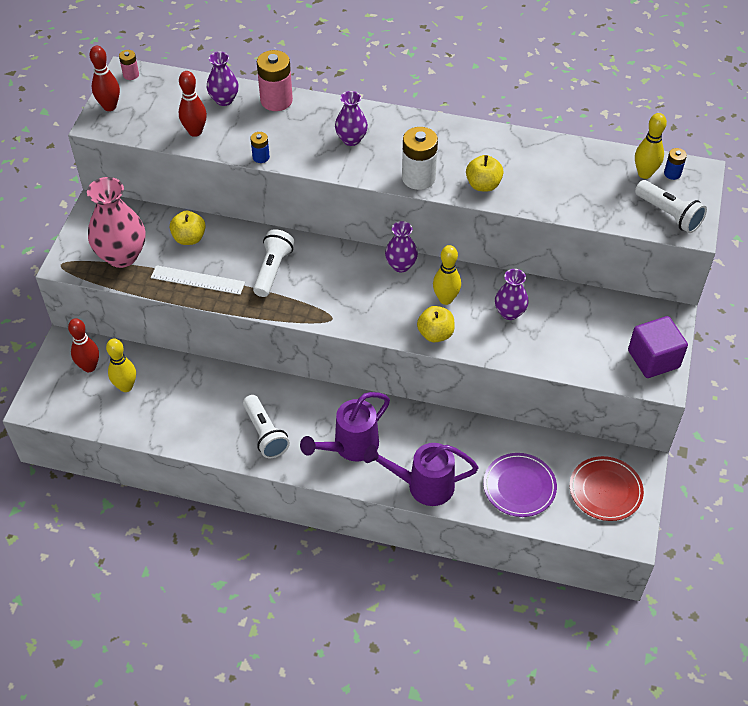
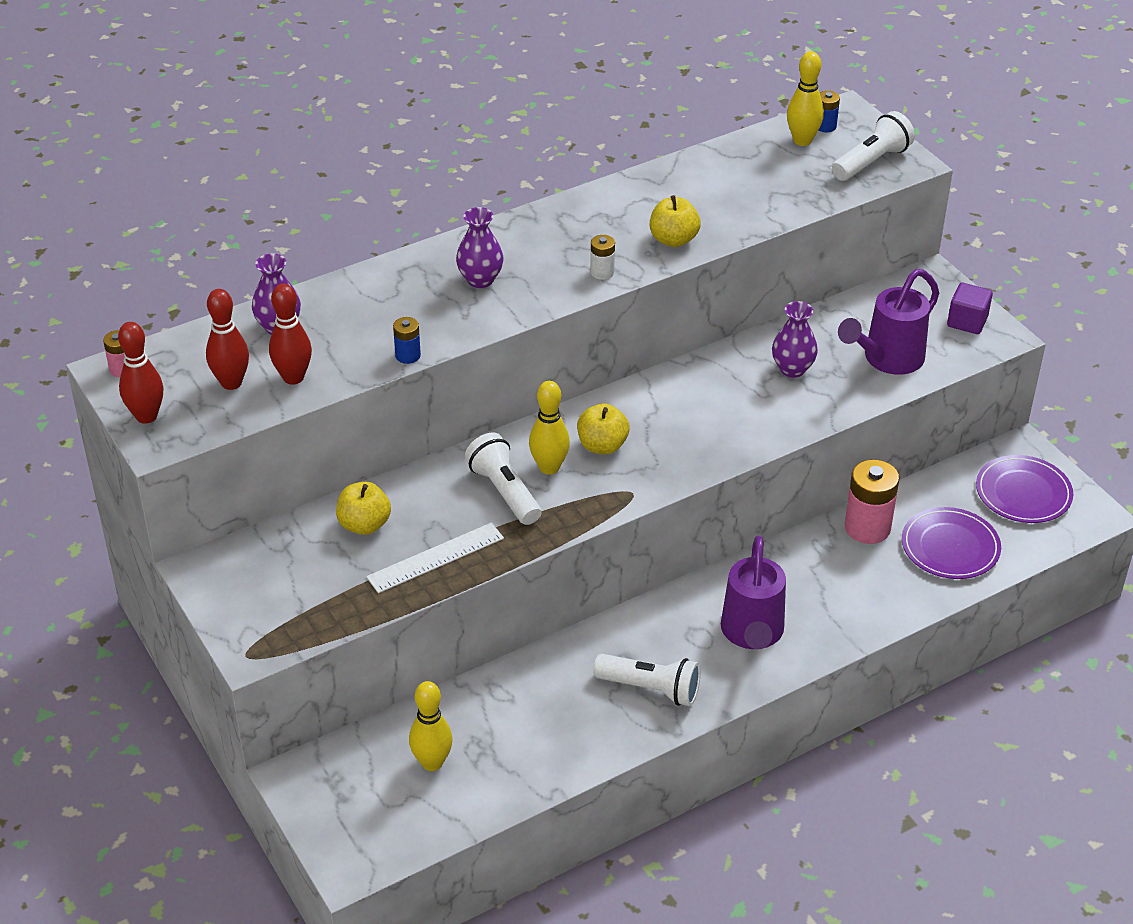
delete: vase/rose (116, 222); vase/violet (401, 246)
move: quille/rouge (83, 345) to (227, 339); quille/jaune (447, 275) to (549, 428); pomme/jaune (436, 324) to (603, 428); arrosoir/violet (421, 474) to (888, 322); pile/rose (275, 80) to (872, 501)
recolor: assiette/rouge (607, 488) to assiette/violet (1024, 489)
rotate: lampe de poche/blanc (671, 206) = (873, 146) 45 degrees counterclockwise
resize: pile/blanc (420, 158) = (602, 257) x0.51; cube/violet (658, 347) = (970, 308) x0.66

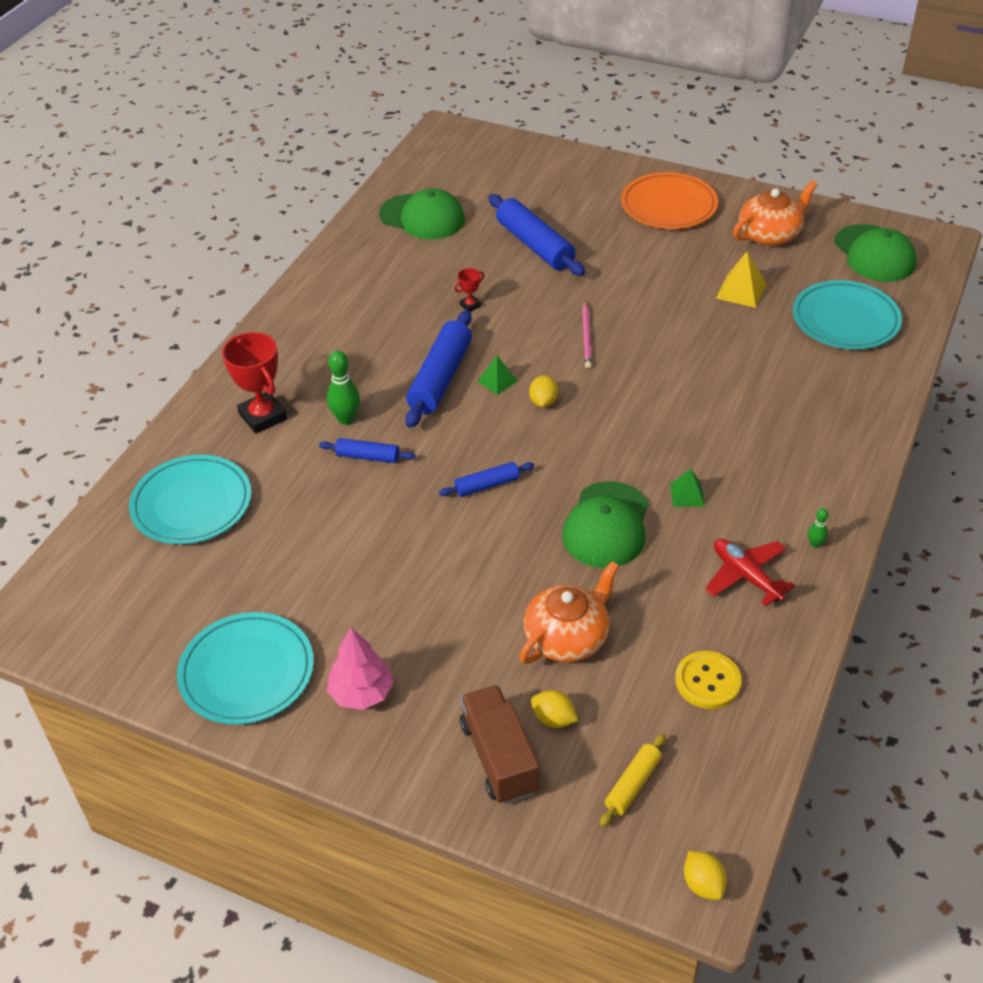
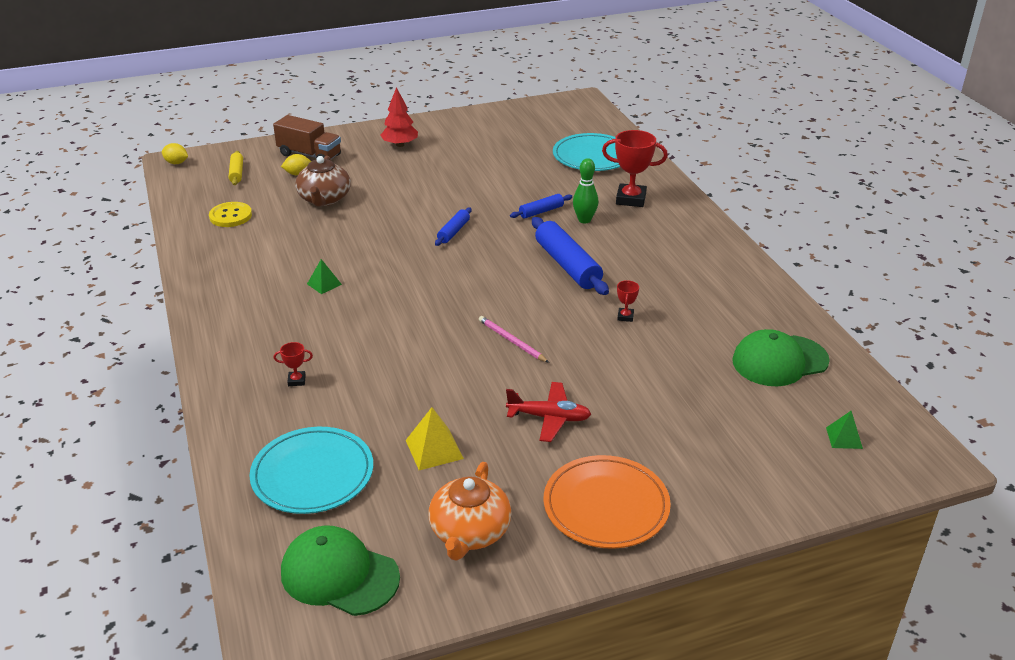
delete: assiette/turquoise (245, 668); rouleau à pâtisserie/bleu (536, 235); citron/jaune (543, 391); casquette/vert (605, 524); quille/vert (818, 528)
insert: trophée/rouge (293, 364)
move: avion/rouge (750, 572) to (548, 412); pyramide/vert (497, 375) to (844, 430)
recolor: théière/orange (569, 612) to théière/marron (323, 181); arbre/rose (360, 669) to arbre/rouge (399, 117)

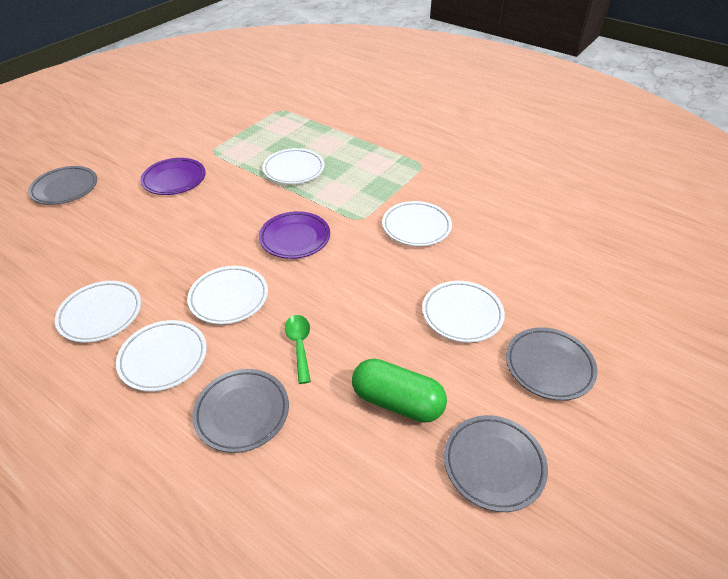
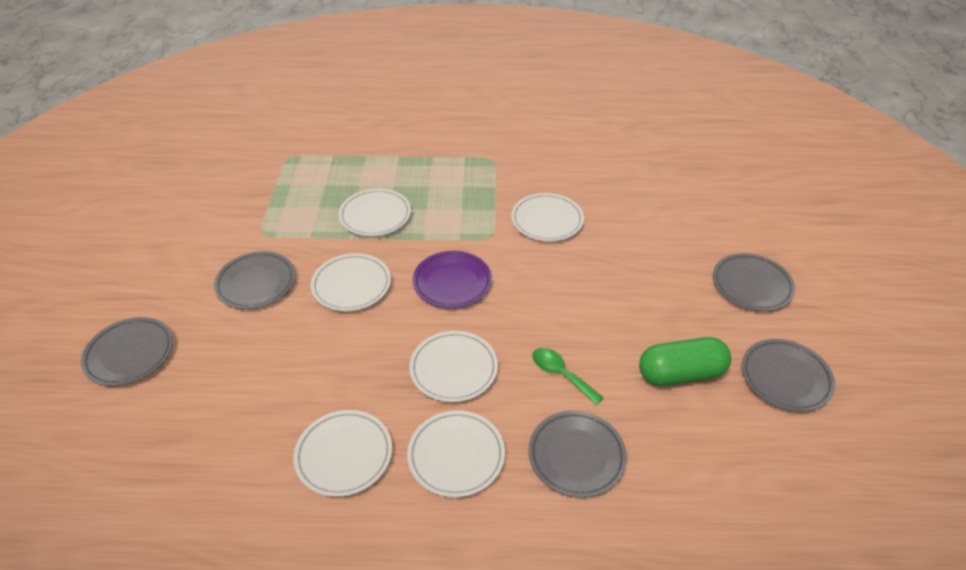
move: assiette/blanc (463, 312) to (351, 282)
recolor: assiette/violet (173, 176) to assiette/gris (254, 280)

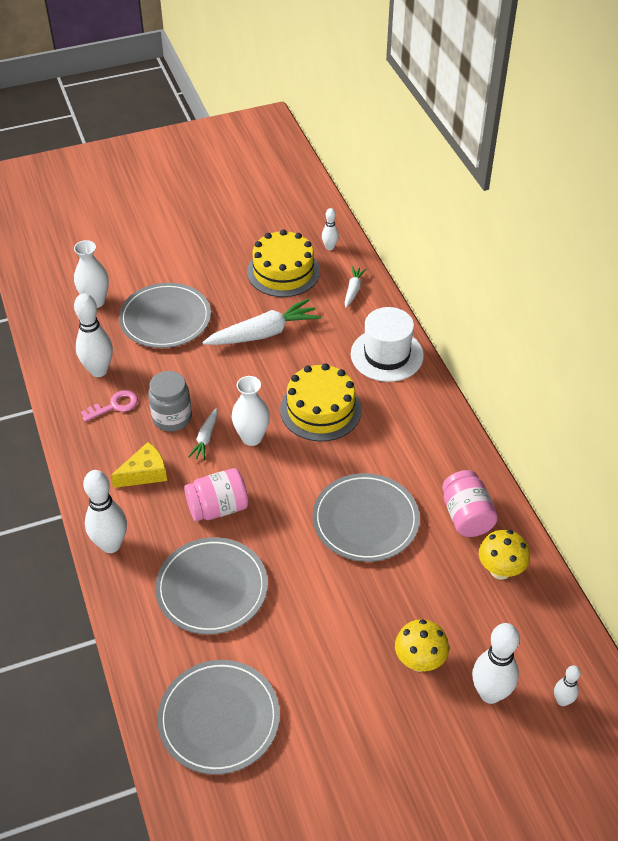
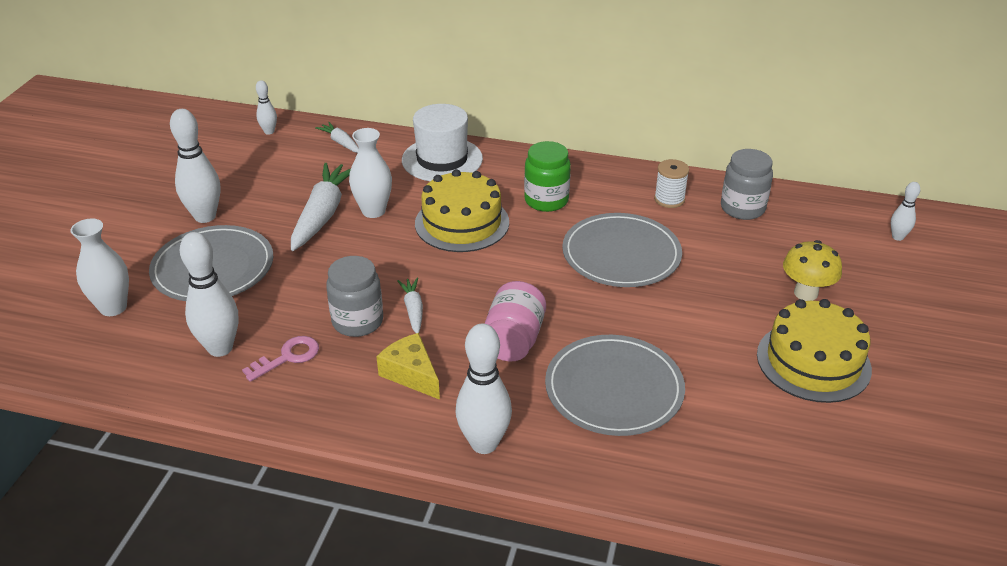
delete: assiette/gris (218, 717)
insert: bocal/vert (547, 176)
move: quille/blanc (496, 663) to (195, 166); vase/blanc (251, 411) to (370, 173); gâteau/jaune (283, 263) to (814, 351)
replace: bocal/rose (470, 503) to bobine/blanc (671, 183); champignon/jaune (504, 555) to bocal/gris (747, 184)
rotate: clé/rose (109, 406) = (280, 359) 45 degrees clockwise; fromage/jaune (138, 465) = (408, 366) 45 degrees counterclockwise; carotte/blanc (203, 434) = (410, 305) 150 degrees counterclockwise

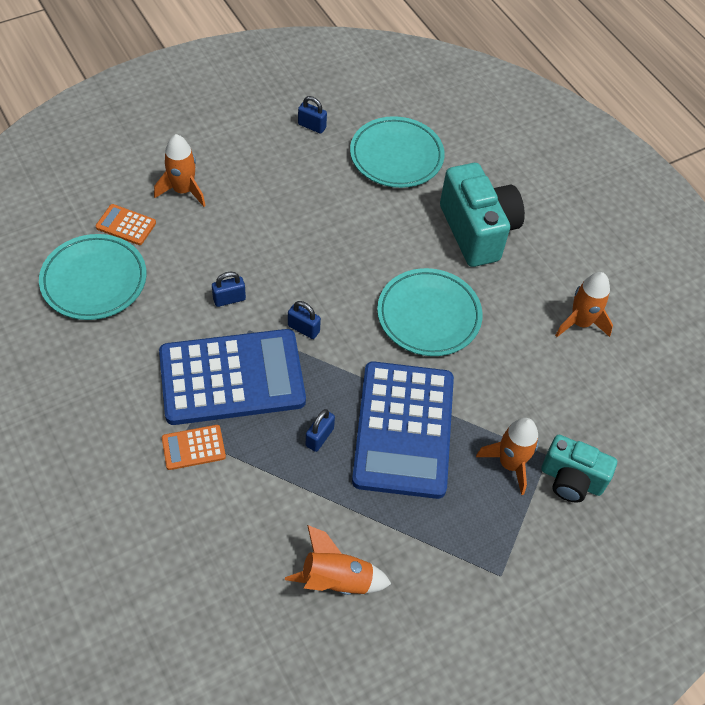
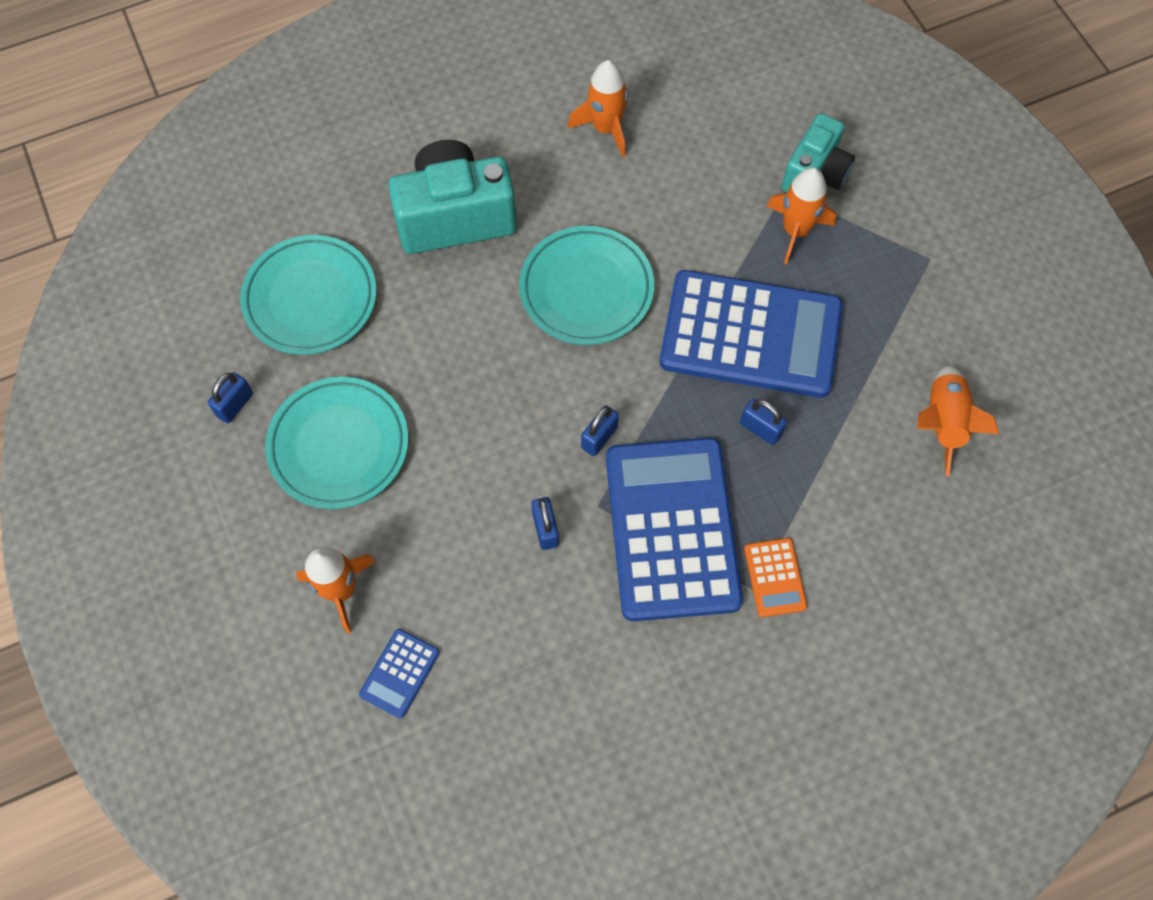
move: assiette/turquoise (93, 277) to (336, 443)
recolor: calculatrice/orange (126, 224) to calculatrice/bleu (399, 673)

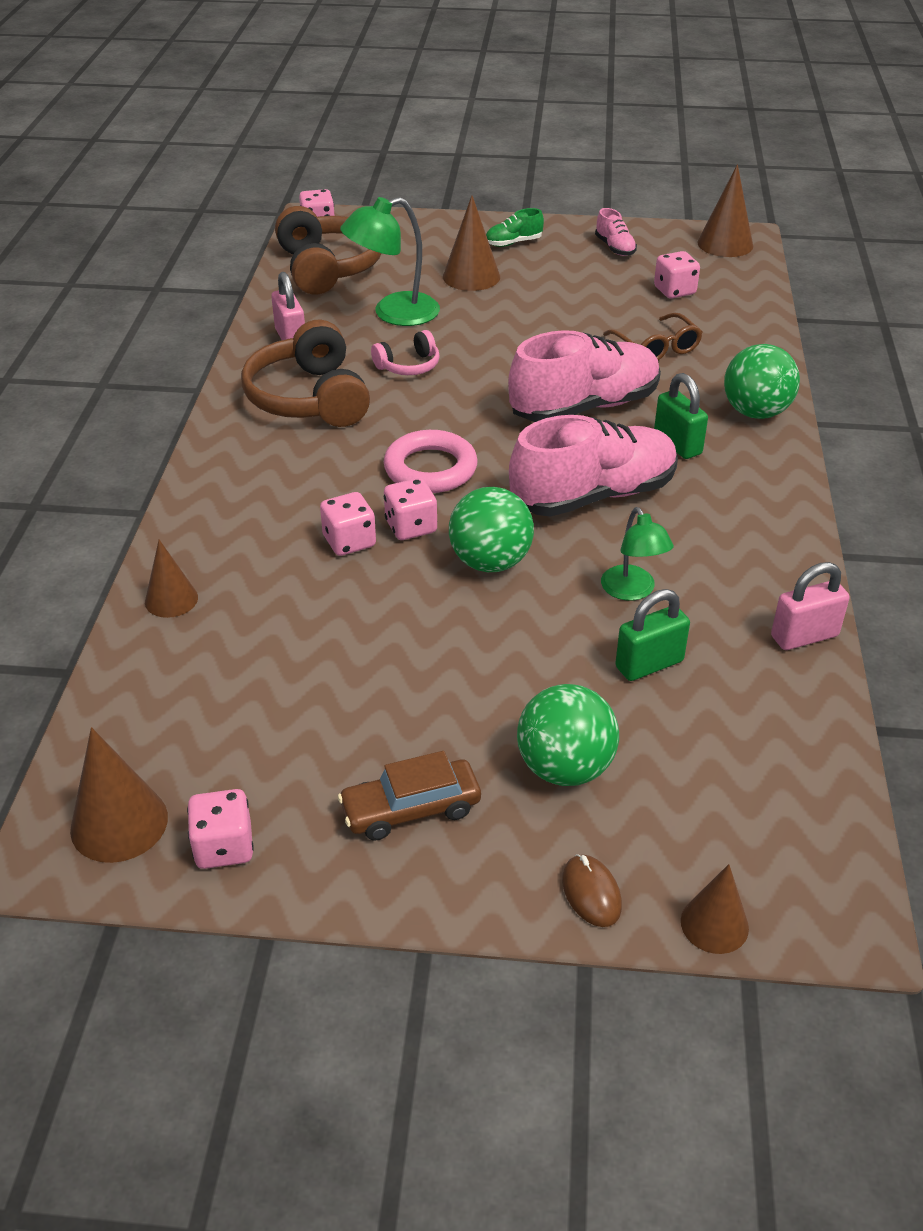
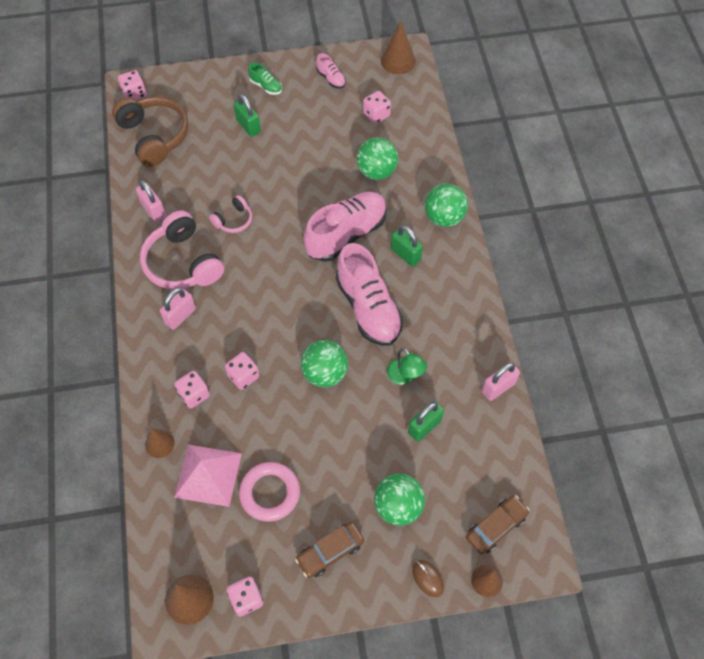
delete: lampe/vert (390, 261)
insert: cadenas/rose (178, 309); pyramide/rose (208, 476); voiture/marron (498, 524)
move: dé/rose (410, 509) to (192, 389); anneau/rose (431, 461) to (269, 492)
replace: cône/marron (471, 243) to cadenas/vert (247, 115); lunettes/marron (653, 336) to balle/vert (377, 158)
recolor: casque audio/marron (305, 373) to casque audio/rose (182, 250)
rotate: chaussure/vert (515, 227) = (265, 79) 105 degrees counterclockwise; chaussure/rose (593, 466) = (369, 294) 105 degrees clockwise

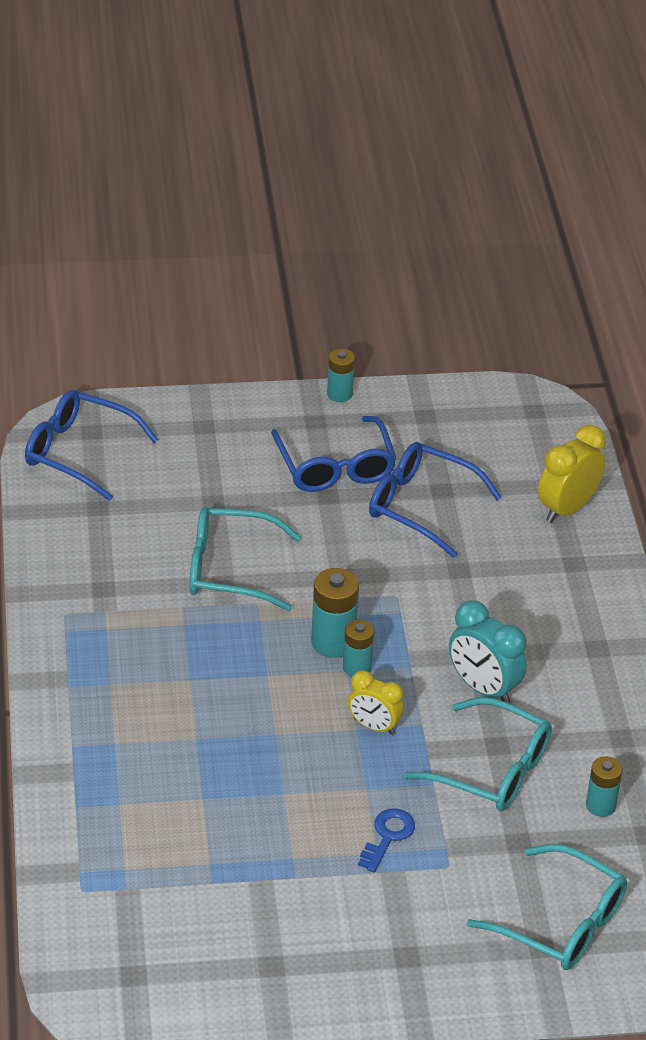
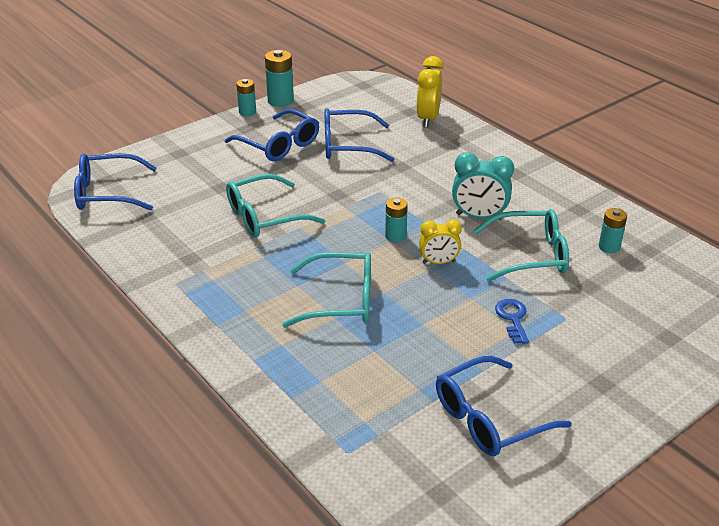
insert: lunettes/bleu (504, 406)
move: pile/turquoise (335, 613) to (279, 78); lunettes/turquoise (547, 907) to (326, 289)

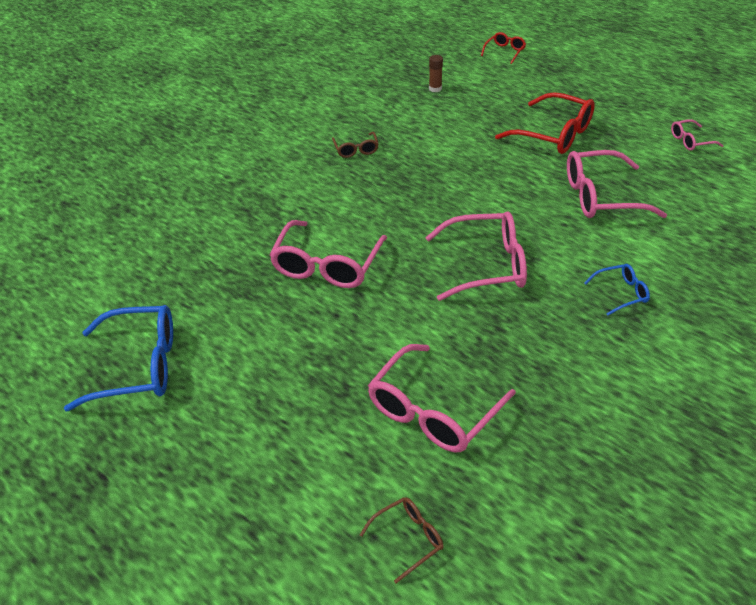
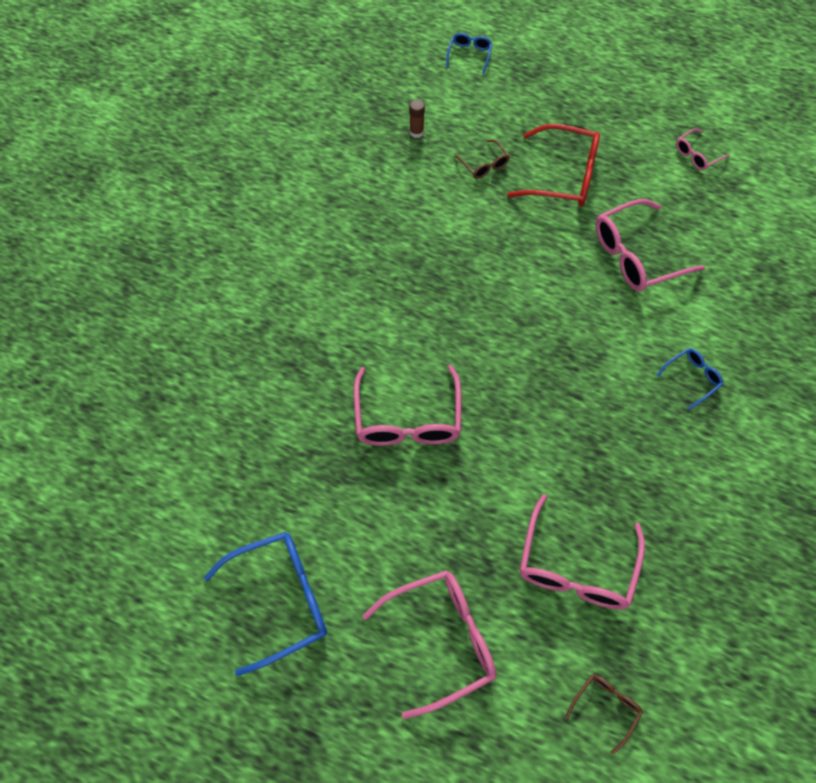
move: lunettes/rose (476, 256) to (429, 644); lunettes/marron (355, 145) to (482, 159)
recolor: lunettes/rouge (503, 48) to lunettes/bleu (469, 53)

